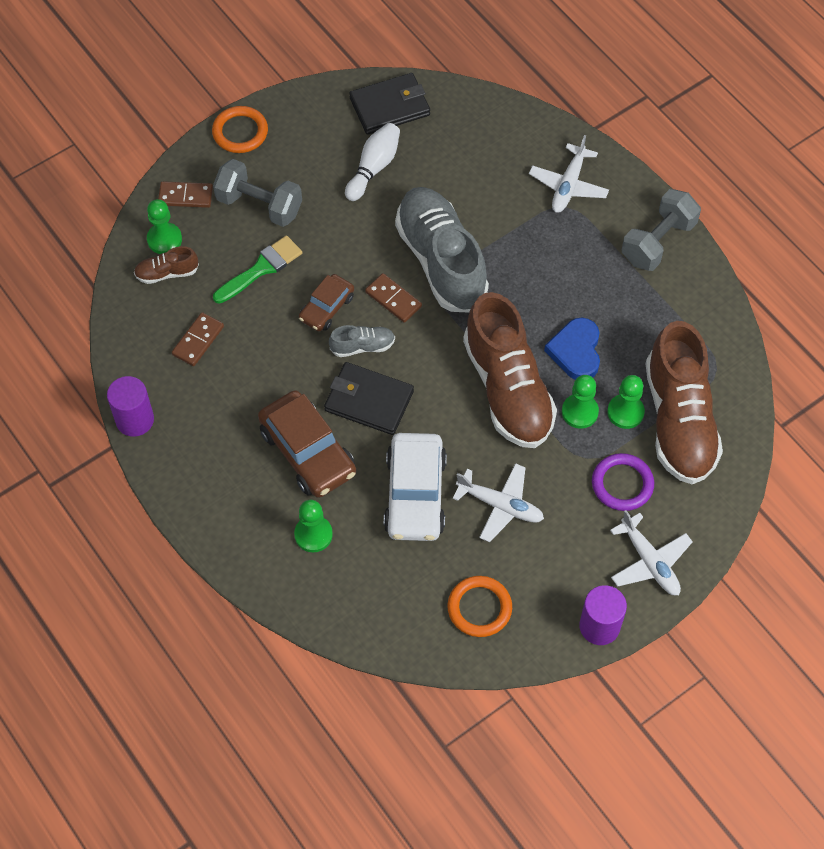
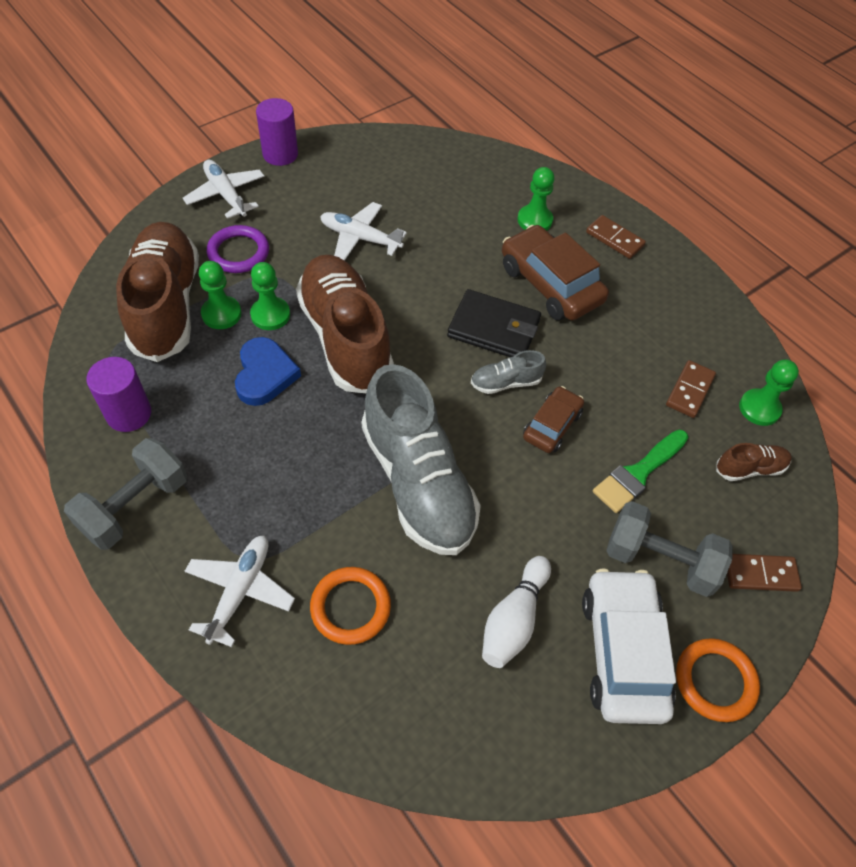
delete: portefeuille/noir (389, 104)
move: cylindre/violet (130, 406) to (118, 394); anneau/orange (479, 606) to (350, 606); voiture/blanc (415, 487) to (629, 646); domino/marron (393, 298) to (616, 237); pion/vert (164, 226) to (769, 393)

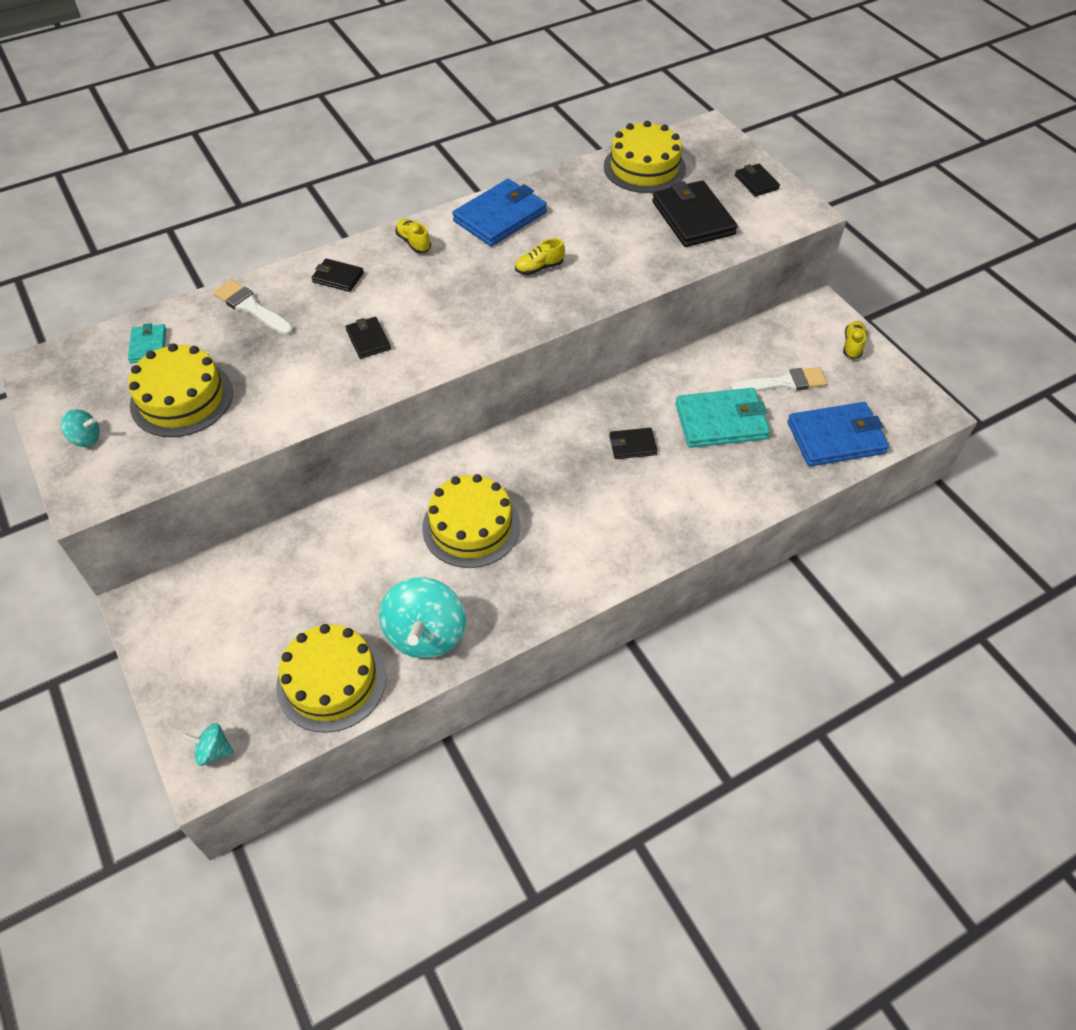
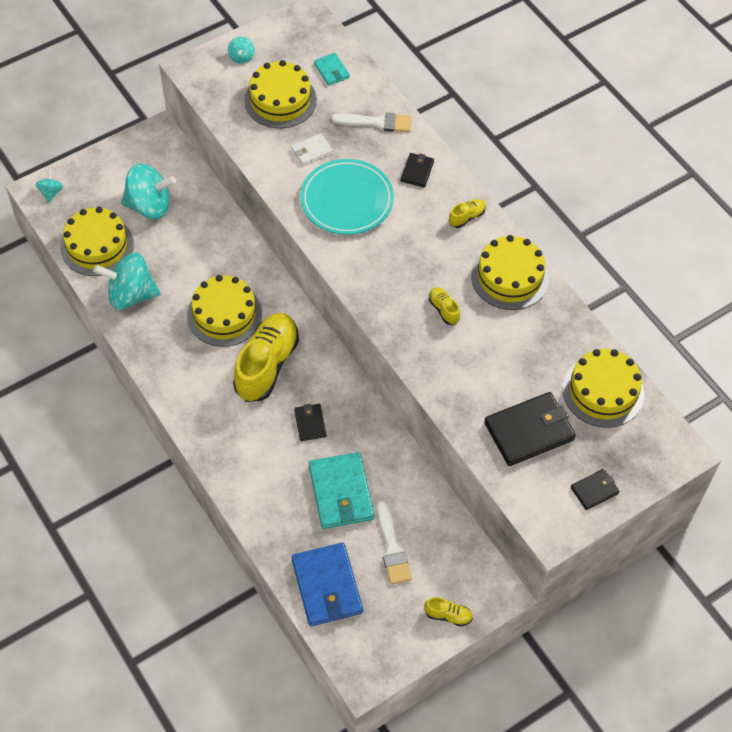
insert: toupie/turquoise (148, 191); chaussure/jaune (266, 357); portefeuille/blanc (312, 149)
replace: portefeuille/noir (368, 338) to assiette/turquoise (347, 197); portefeuille/bleu (499, 212) to gâteau/jaune (510, 272)
rotate: portefeuille/turquoise (147, 343) = (332, 69) 75 degrees clockwise; pinceau/blanc (253, 308) = (372, 122) 60 degrees clockwise

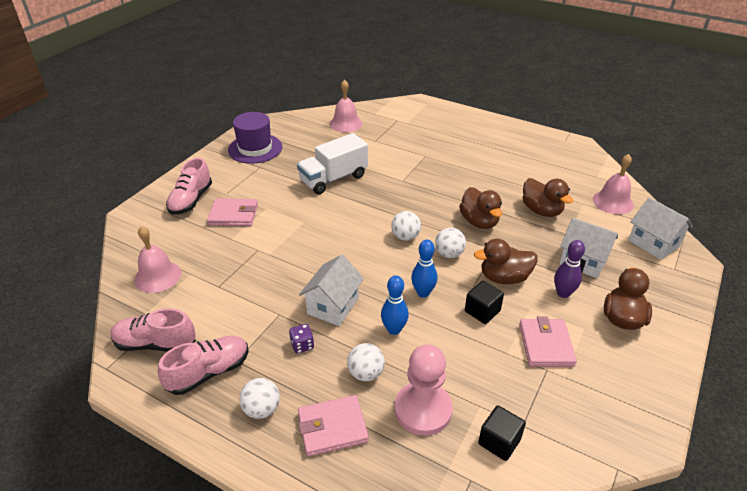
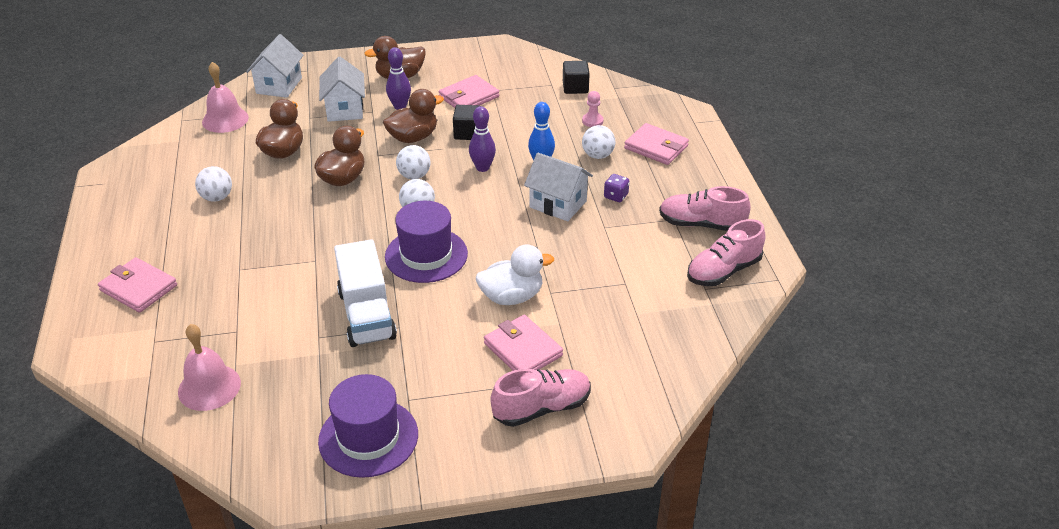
delete: cloche/rose (157, 259)
insert: portefeuille/rose (137, 285); chapeau/violet (426, 242); canard/blanc (515, 274)
move: balle/blanc (259, 398) to (213, 183)
recolor: quille/bleu (424, 268) to quille/violet (482, 139)
rotate: camion/blanc (332, 163) = (365, 293) 60 degrees clockwise; canard/marron (505, 261) = (413, 116) 75 degrees counterclockwise; maison/blanc (331, 290) = (558, 187) 45 degrees clockwise; chaussure/rose (153, 330) = (726, 252) 90 degrees clockwise
resize: pion/rose (424, 390) = (593, 109) x0.45

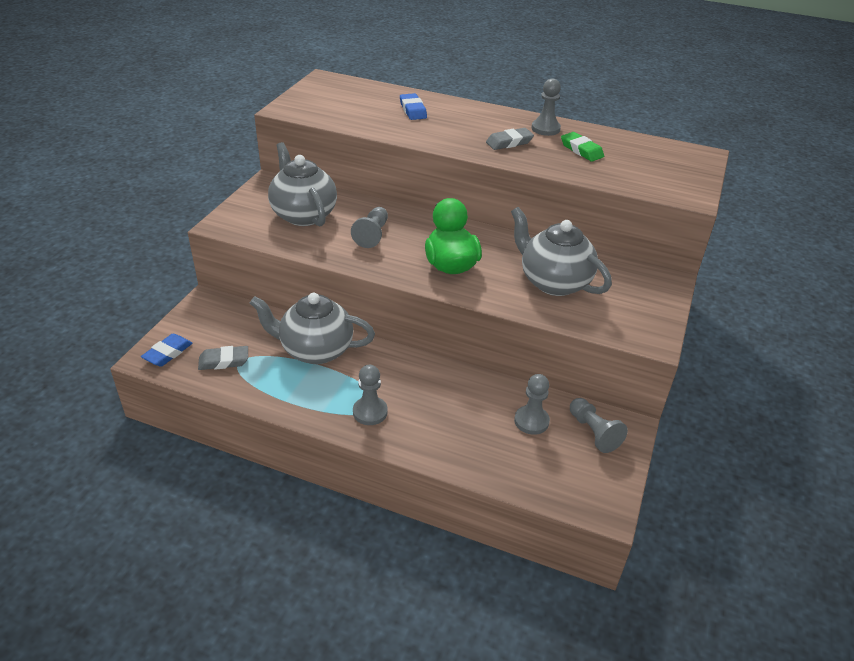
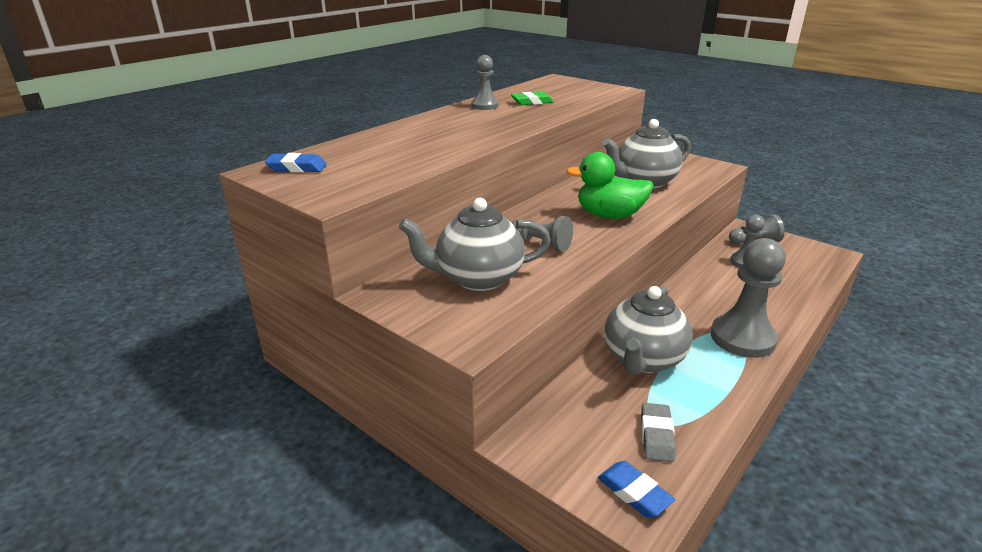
delete: gomme/gris (510, 139)
move: gomme/bleu (413, 106) to (296, 162)
resize: pion/gris (370, 395) = (748, 298) x1.75

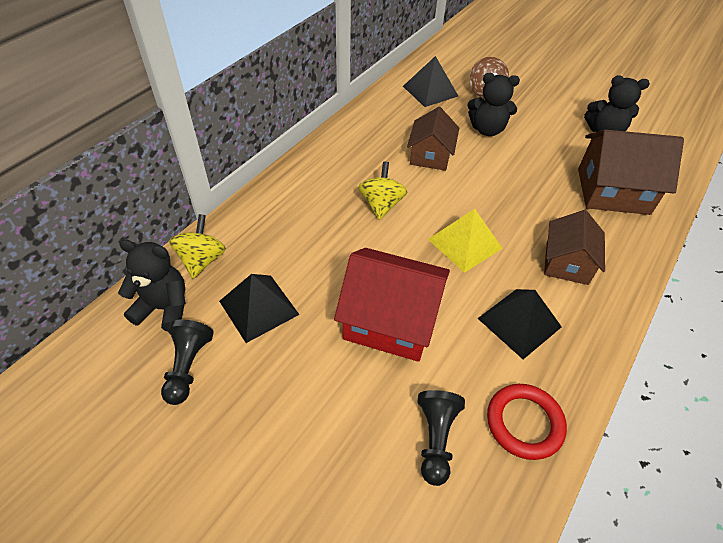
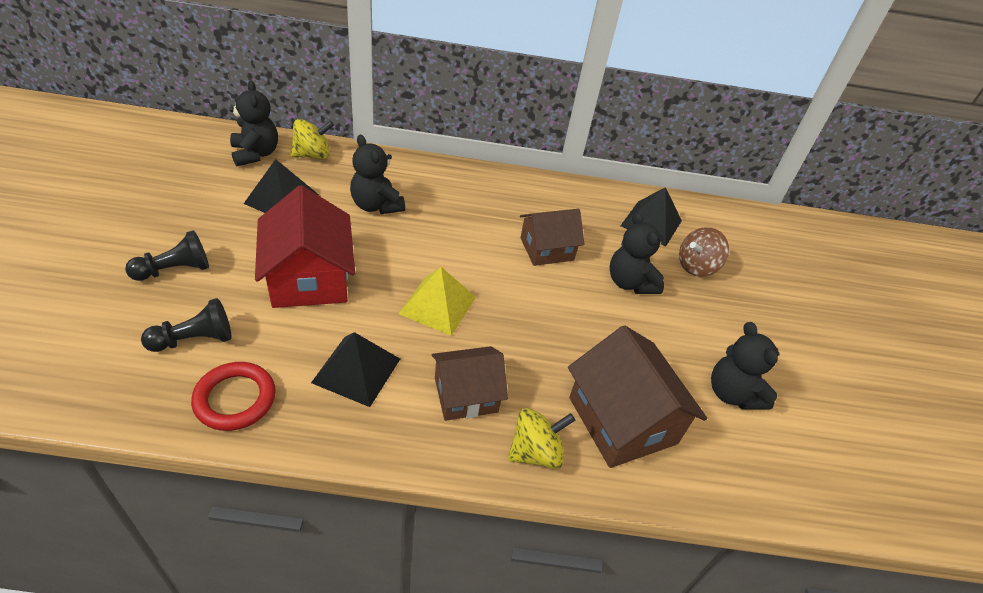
insert: ours en peluche/noir (377, 174)
move: pion/noir (187, 362) to (167, 255); toupie/jaune (382, 190) to (541, 438)

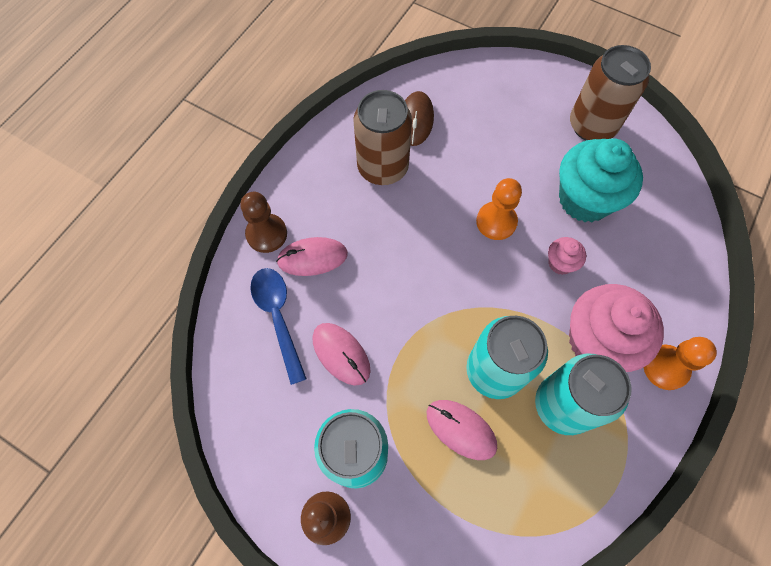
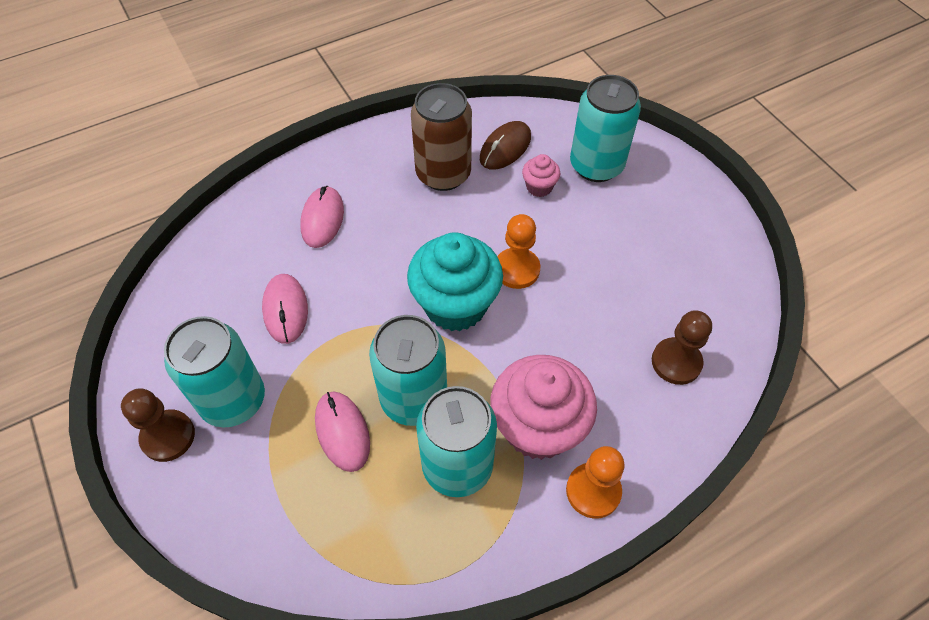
delete: cuillère/bleu (278, 326); canette/marron (610, 93)
insert: canette/turquoise (605, 128)
move: muffin/turquoise (601, 180) to (455, 281); muffin/rose (567, 256) to (541, 175); pion/marron (263, 222) to (682, 347)
rotate: souris/rose (312, 256) = (322, 217) 75 degrees clockwise

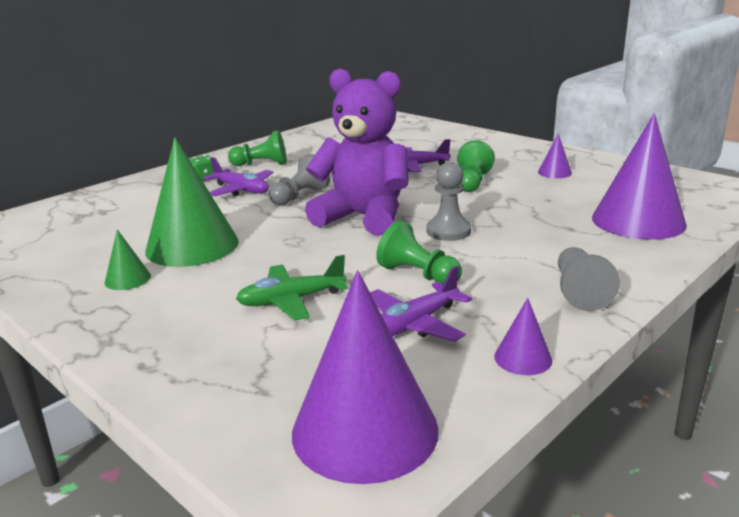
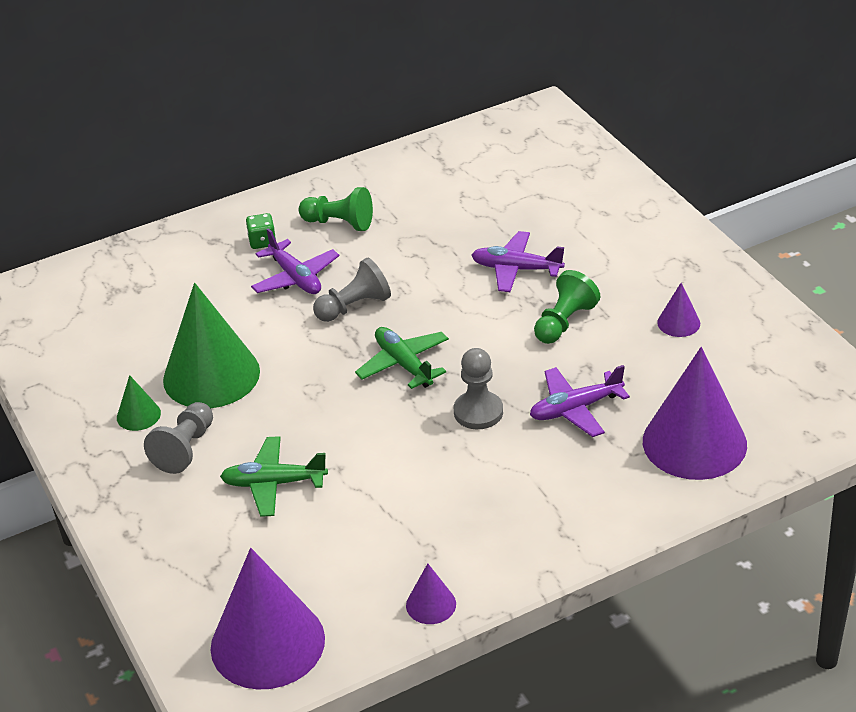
delete: pion/vert (419, 252)
move: pion/gris (589, 279) to (178, 438); avion/violet (421, 304) to (580, 401)
replace: ours en peluche/violet (357, 152) to avion/vert (402, 358)

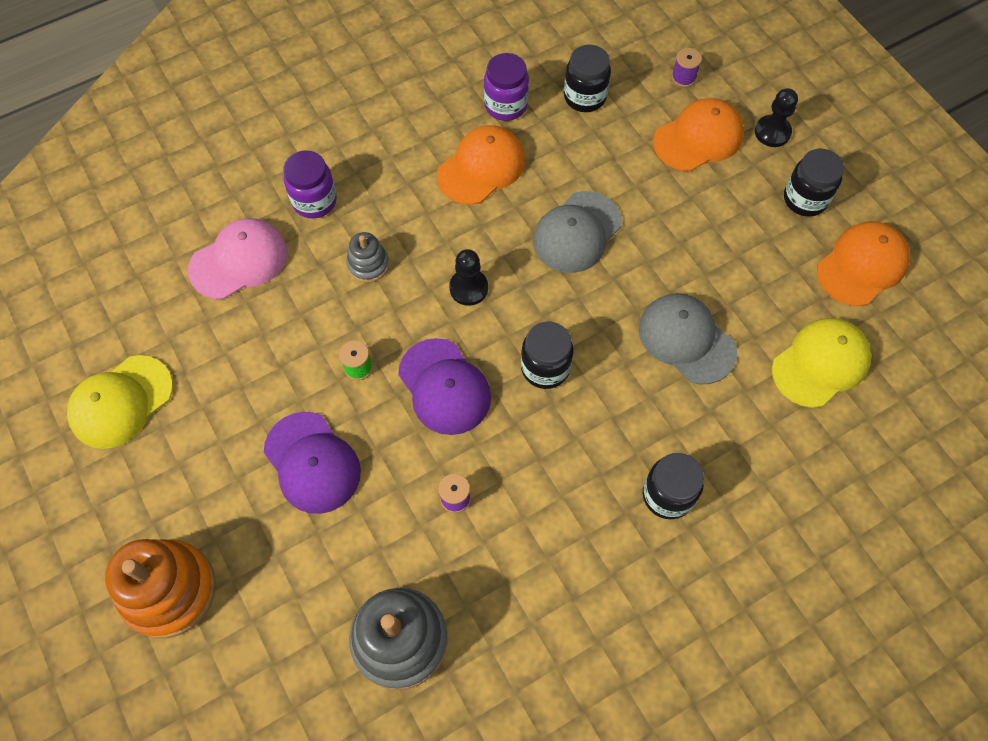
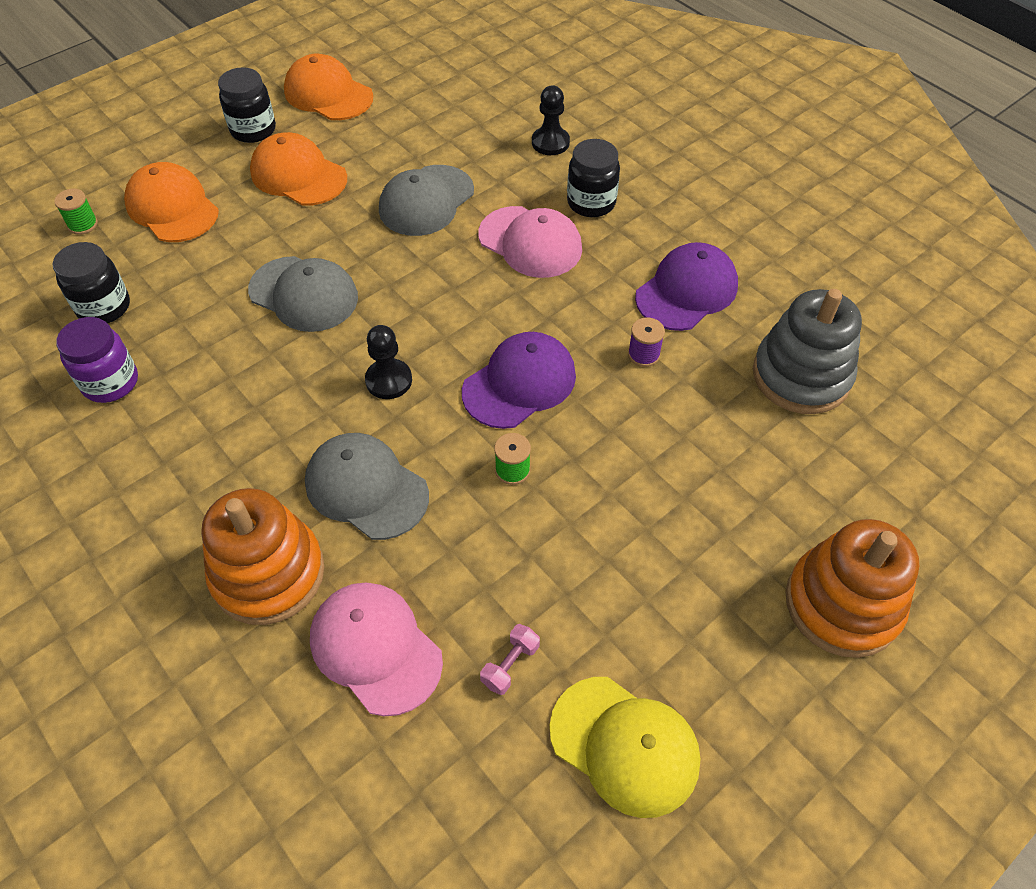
delete: bocal/noir (547, 355); casquette/jaune (821, 363)
insert: casquette/rose (530, 242); haltère/rose (510, 659)
move: casquette/orange (481, 165) to (298, 169); pion/noir (776, 117) to (551, 120); casquette/violet (312, 463) to (686, 286)
replace: bocal/violet (310, 184) to jouet à empiler/orange (262, 556); jouet à empiler/gris (367, 257) to casquette/gris (367, 486)
recolor: bobine/violet (687, 67) to bobine/vert (76, 212)

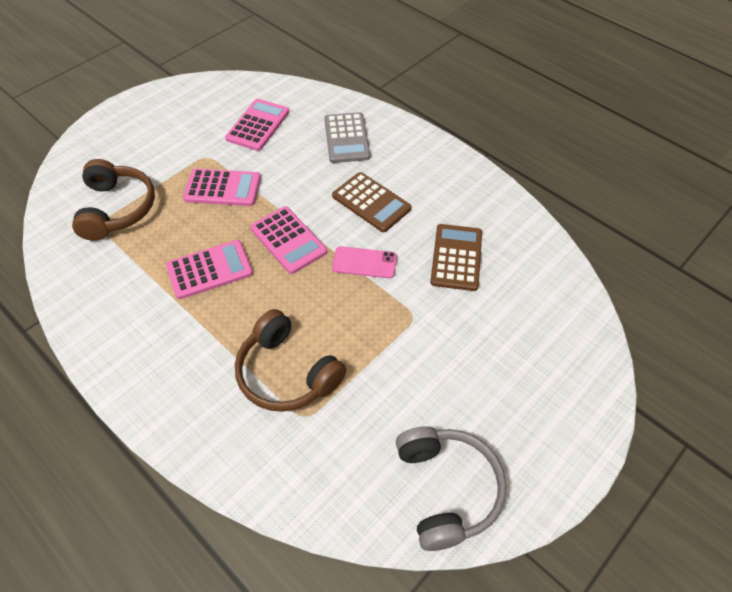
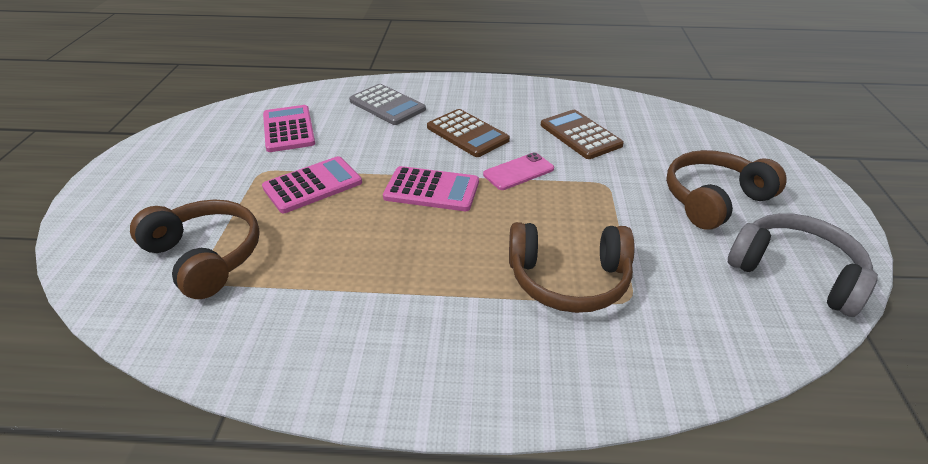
delete: calculatrice/rose (209, 269)
insert: casque audio/marron (726, 190)
rotate: calculatrice/marron (372, 202) = (468, 133) 45 degrees clockwise

